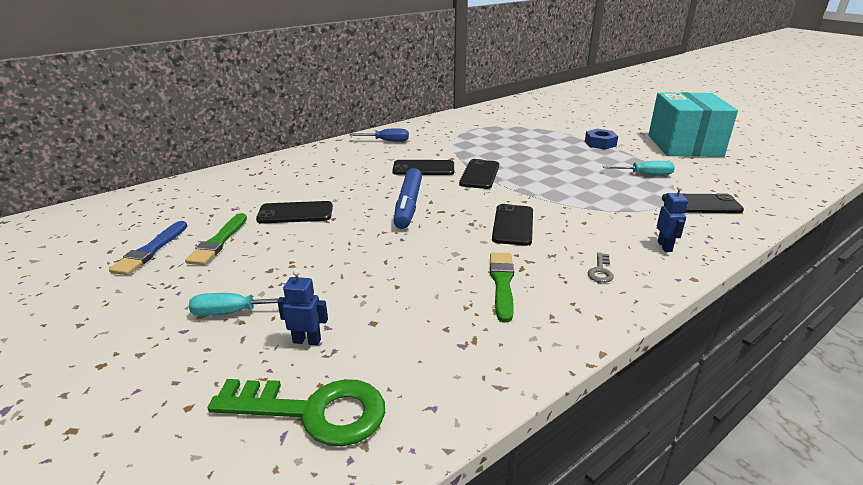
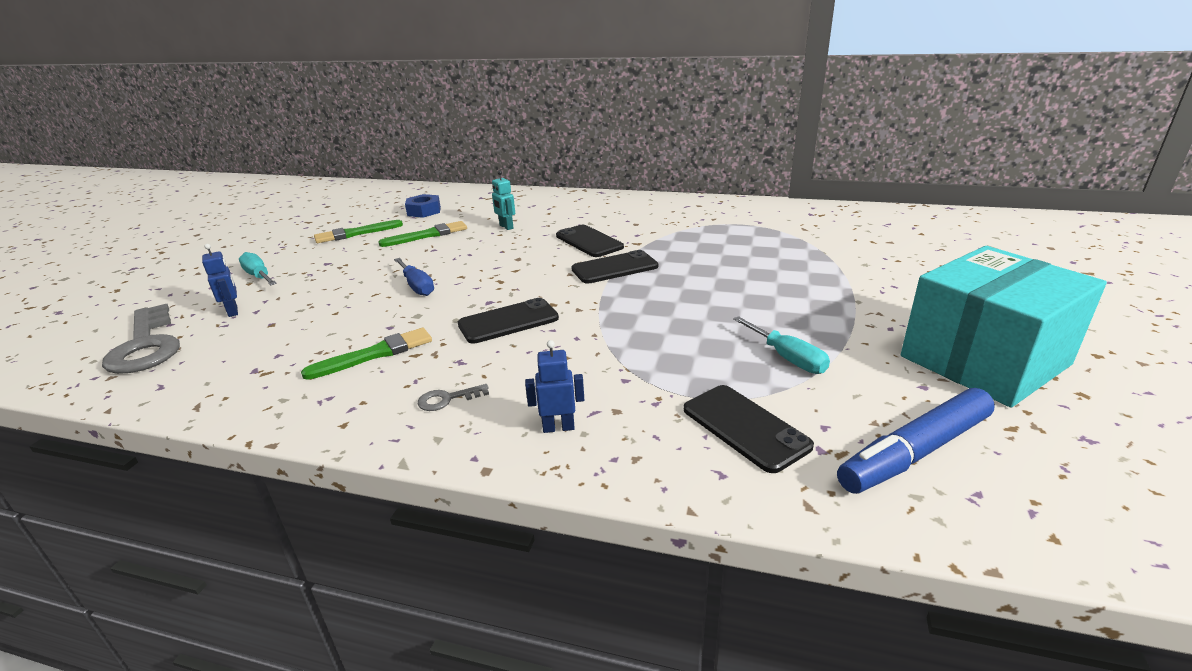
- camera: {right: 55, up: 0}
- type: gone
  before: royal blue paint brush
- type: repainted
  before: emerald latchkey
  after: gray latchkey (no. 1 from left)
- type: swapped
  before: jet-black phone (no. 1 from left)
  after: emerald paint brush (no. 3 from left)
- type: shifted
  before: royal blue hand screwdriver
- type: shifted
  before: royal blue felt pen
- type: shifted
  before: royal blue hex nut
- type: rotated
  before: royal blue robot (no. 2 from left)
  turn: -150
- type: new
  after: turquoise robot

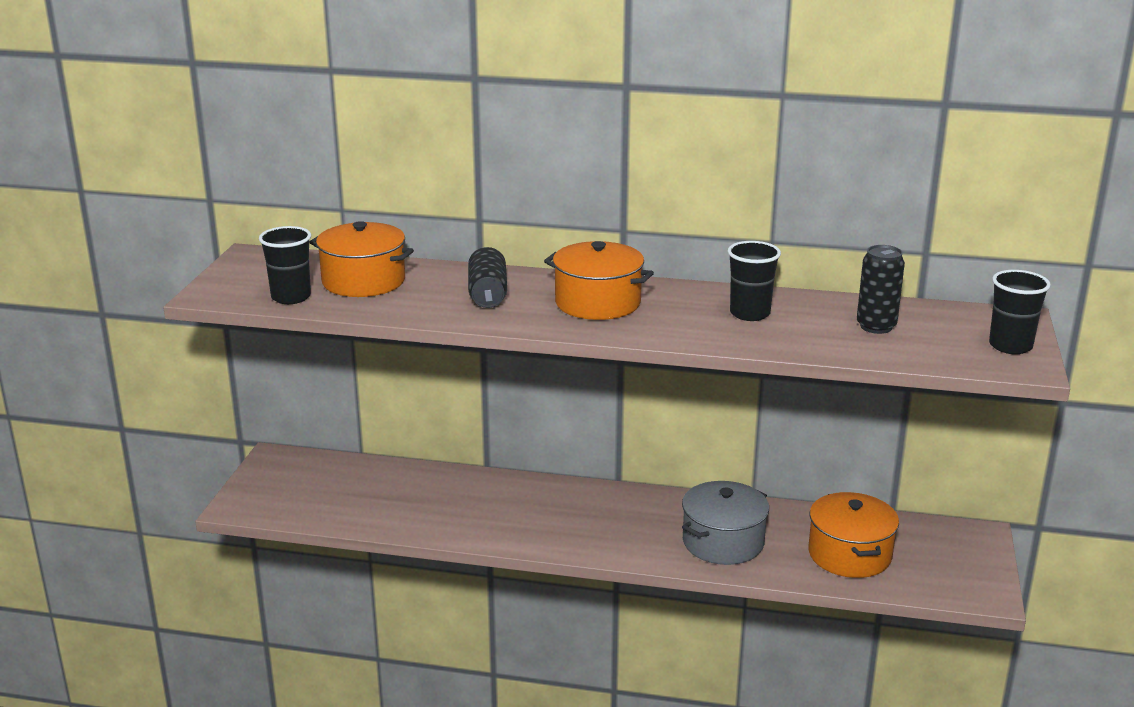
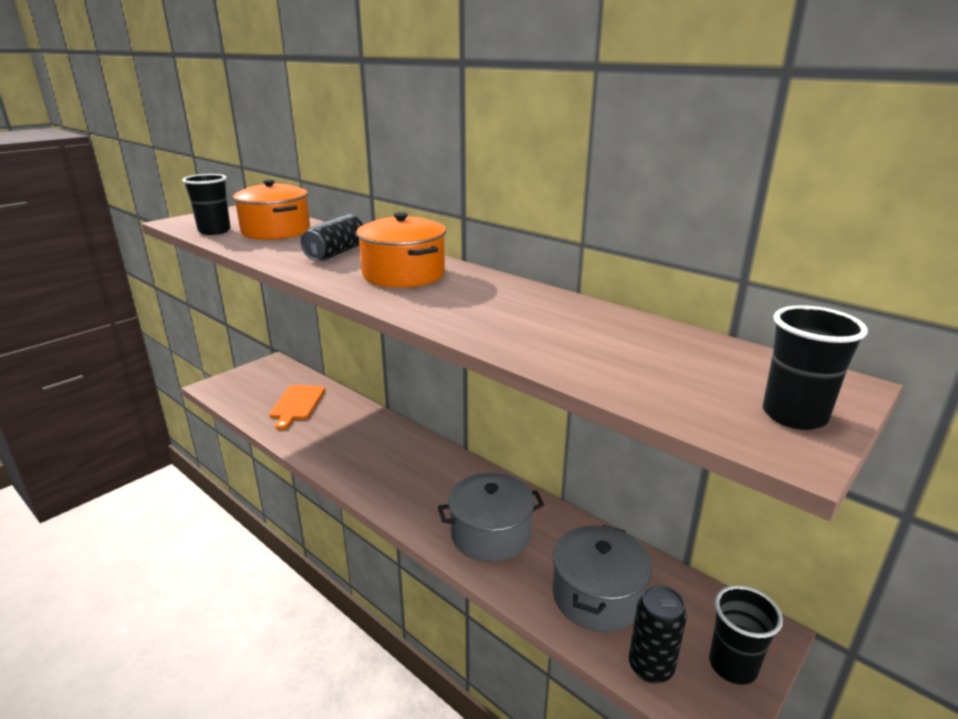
- camera: {right: 30, up: 0}
- type: shifted
  before: jet-black beaker (no. 2 from left)
- type: repainted
  before: bright orange stockpot (no. 3 from left)
  after: gray stockpot (no. 2 from left)
- type: shifted
  before: jet-black tin (no. 2 from left)
- type: new
  after: bright orange bread board

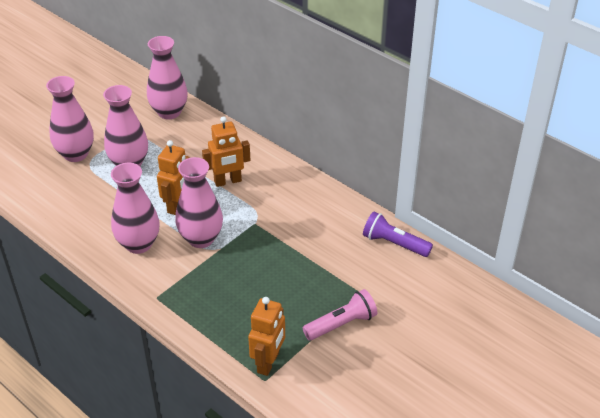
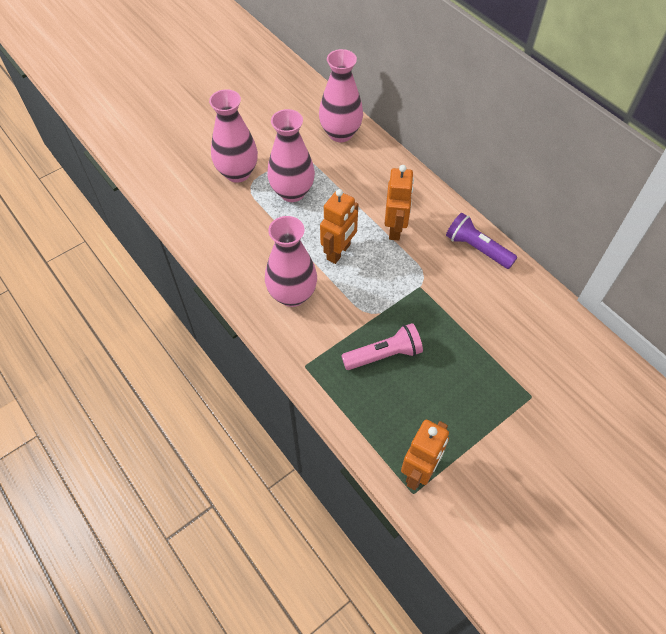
- camera: {right: 10, up: 15}
- type: gone
  before: rosy vase (no. 5 from left)
- type: rotated
  before: bright orange robot (no. 2 from left)
  turn: -75
- type: shifted
  before: rosy torch
- type: shifted
  before: purple torch

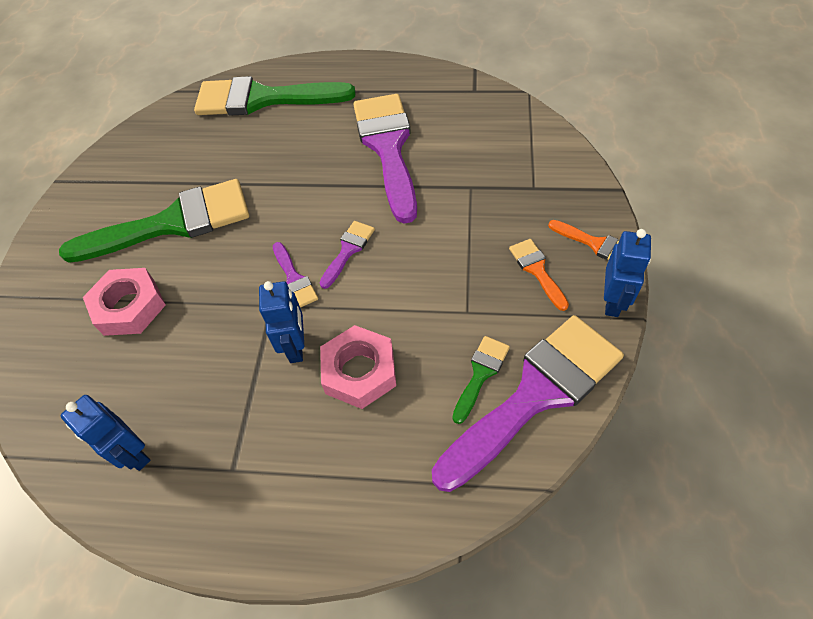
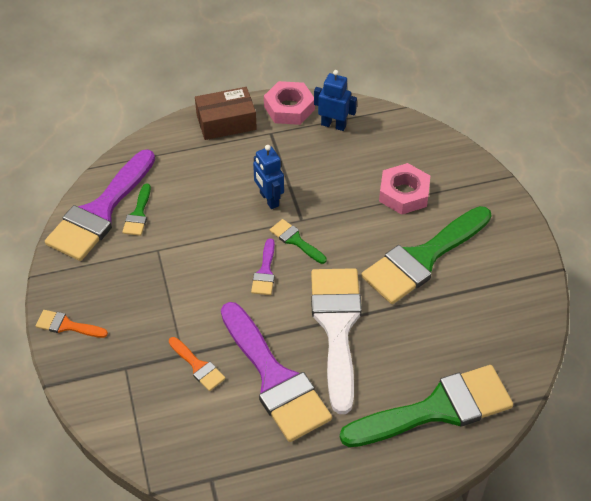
- camera: {right: 155, up: -5}
- type: repainted
  before: purple paint brush (no. 1 from left)
  after: emerald paint brush (no. 2 from left)
- type: shifted
  before: rosy hex nut (no. 2 from left in the first image)
  after: rosy hex nut (no. 1 from left)
- type: shifted
  before: bright orange paint brush (no. 1 from left in the first image)
  after: bright orange paint brush (no. 2 from left)
- type: gone
  before: royal blue robot (no. 3 from left)
- type: new
  after: brown parcel
- type: new
  after: white paint brush

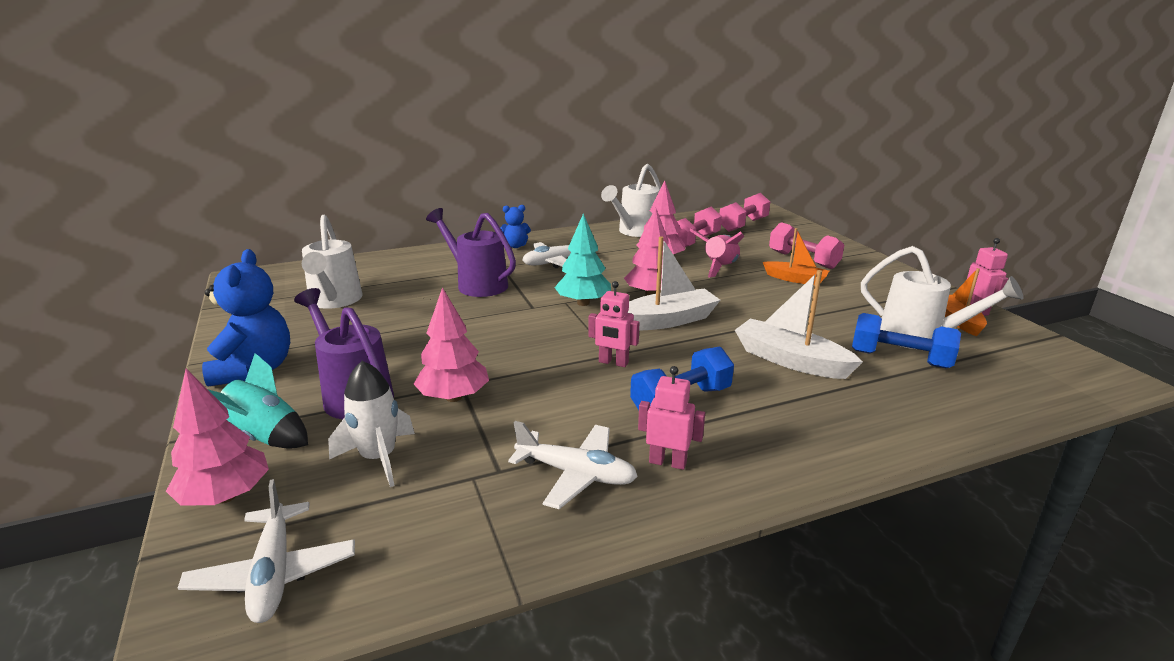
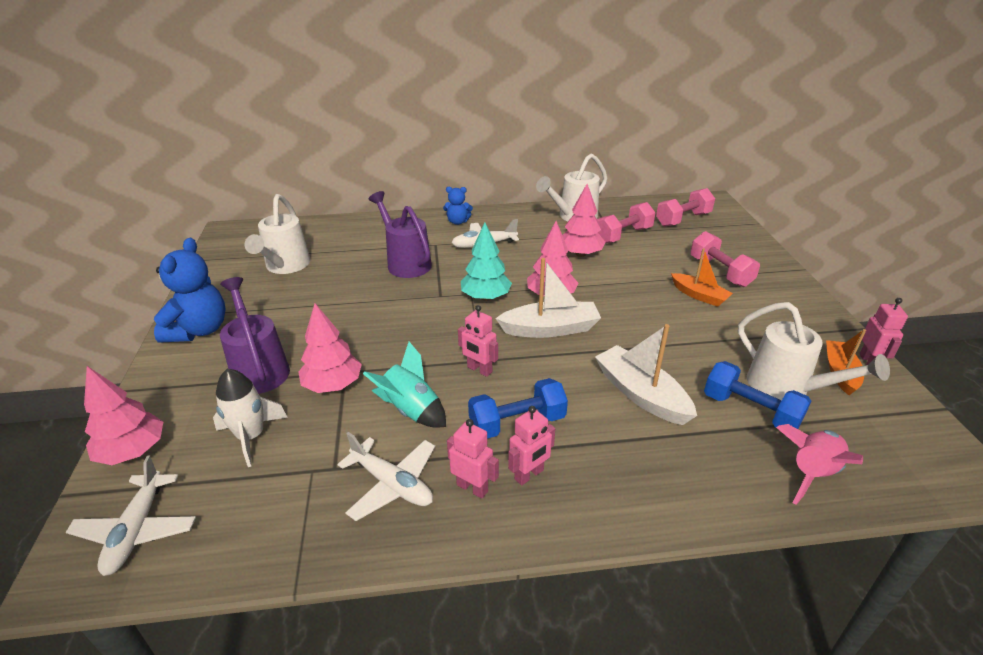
- camera: {right: 15, up: 10}
- type: shifted
  before: turquoise rocket
- type: shifted
  before: rosy rocket
- type: new
  after: rosy robot (no. 3 from left)

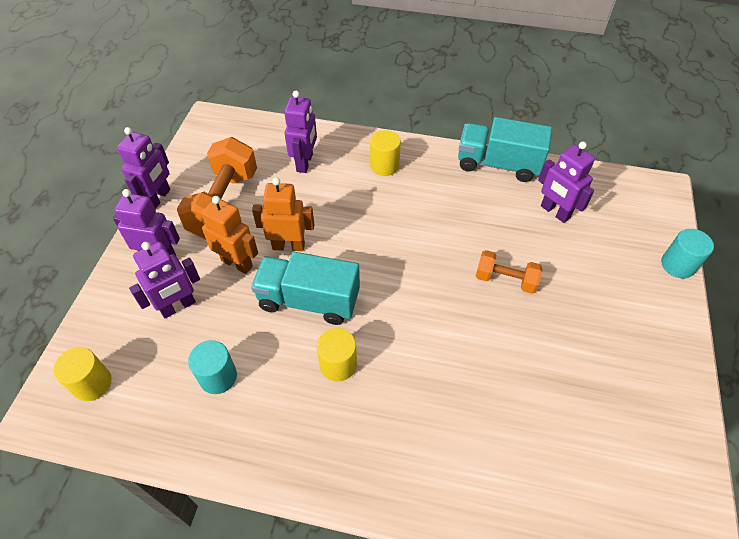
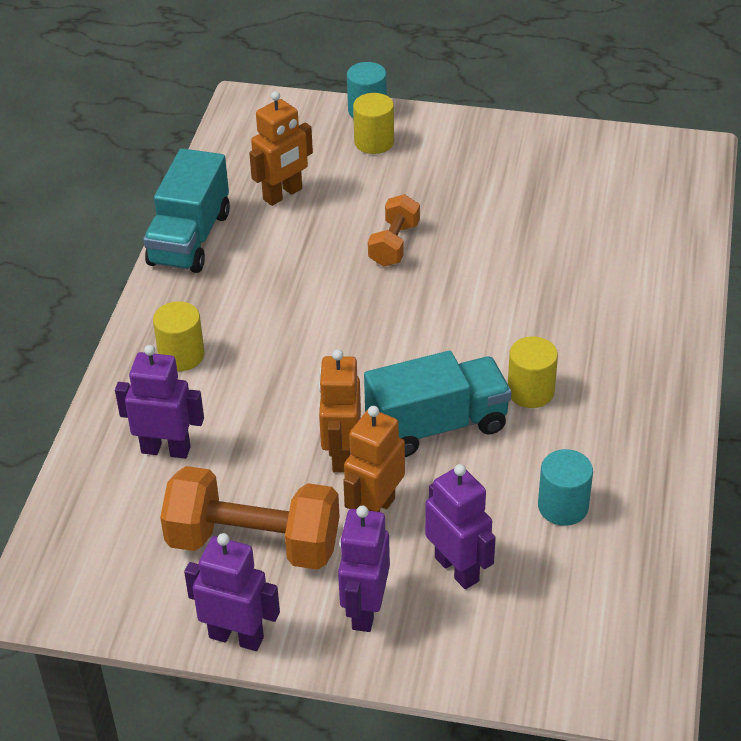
- camera: {right: -90, up: -10}
- type: shifted
  before: bright yellow solid cylinder (no. 1 from left in the first image)
  after: bright yellow solid cylinder (no. 2 from left)
- type: rotated
  before: turquoise truck (no. 1 from left in the first image)
  turn: -120
- type: repainted
  before: purple robot (no. 5 from left)
  after: bright orange robot (no. 1 from left)

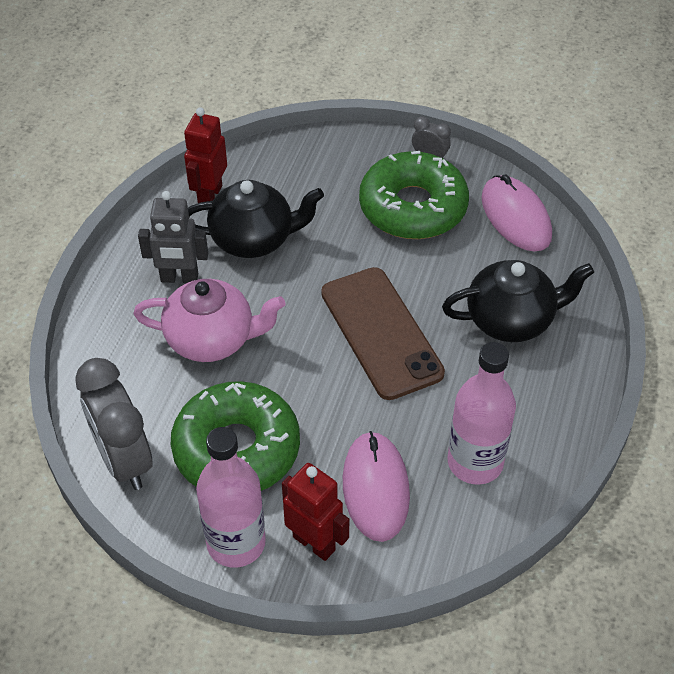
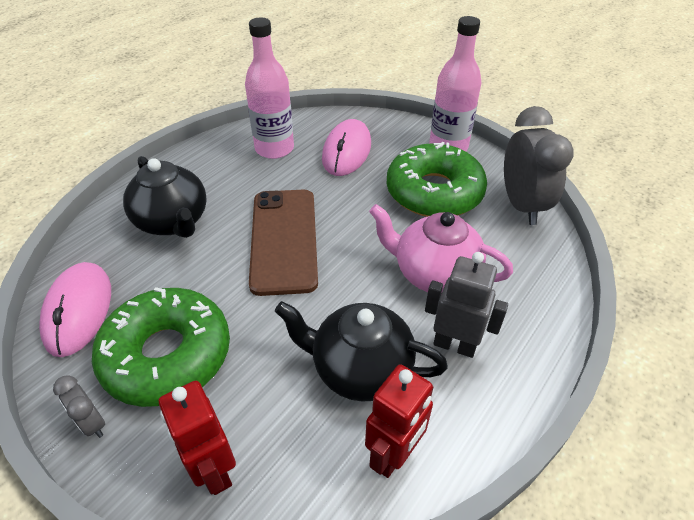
- camera: {right: -160, up: -5}
- type: shifted
  before: scarlet robot (no. 2 from left in the first image)
  after: scarlet robot (no. 1 from left)
- type: rotated
  before: jet-black tea pot (no. 2 from left in the first image)
  turn: -135

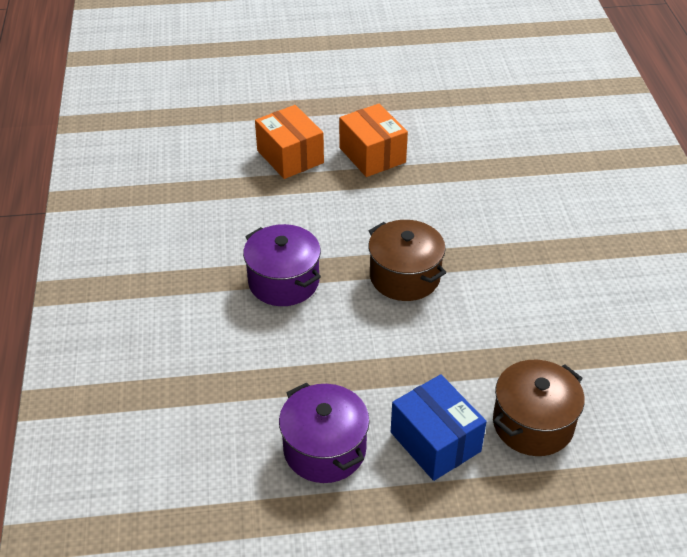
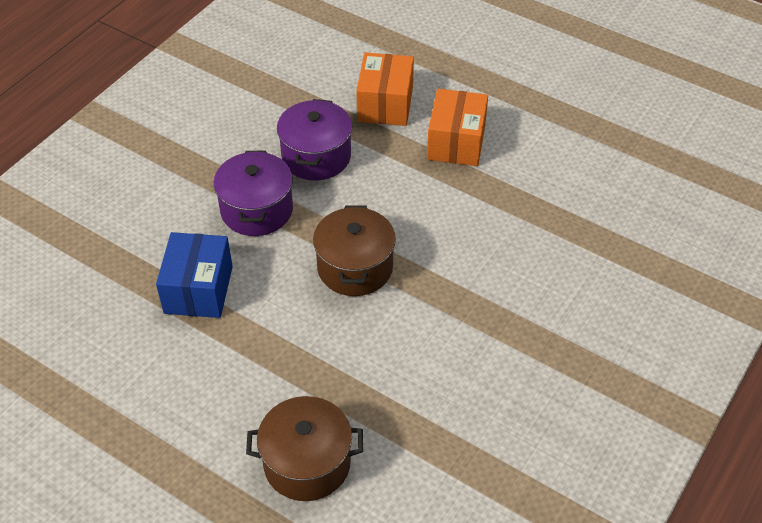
- camera: {right: 40, up: 5}
- type: shifted
  before: purple stockpot (no. 2 from left)
- type: shifted
  before: royal blue parcel

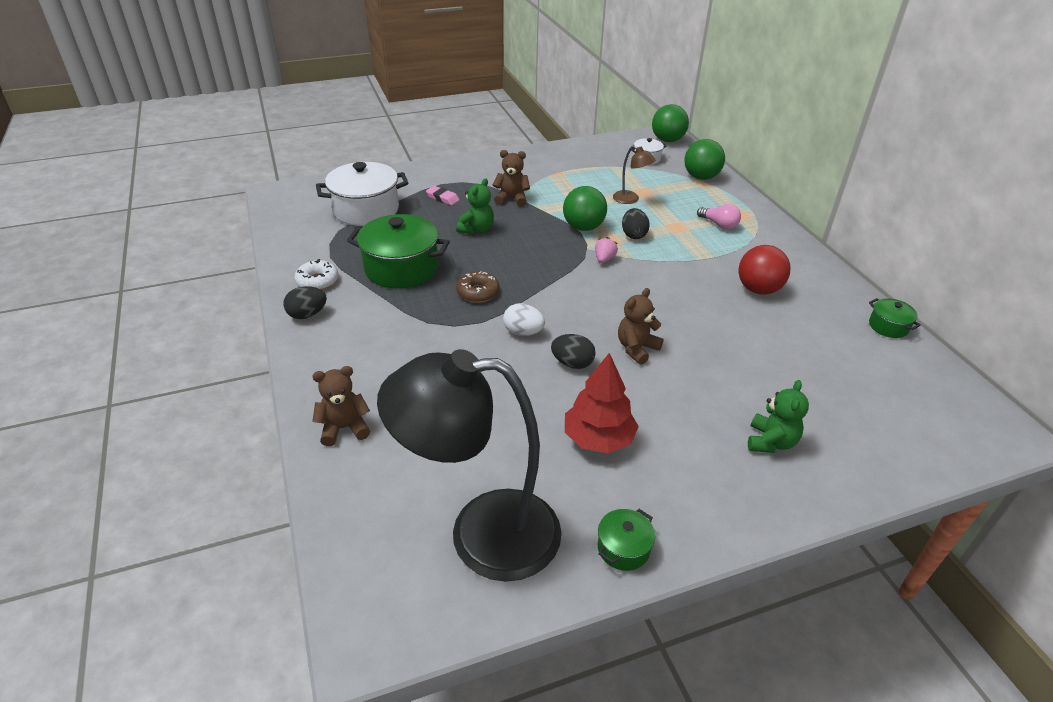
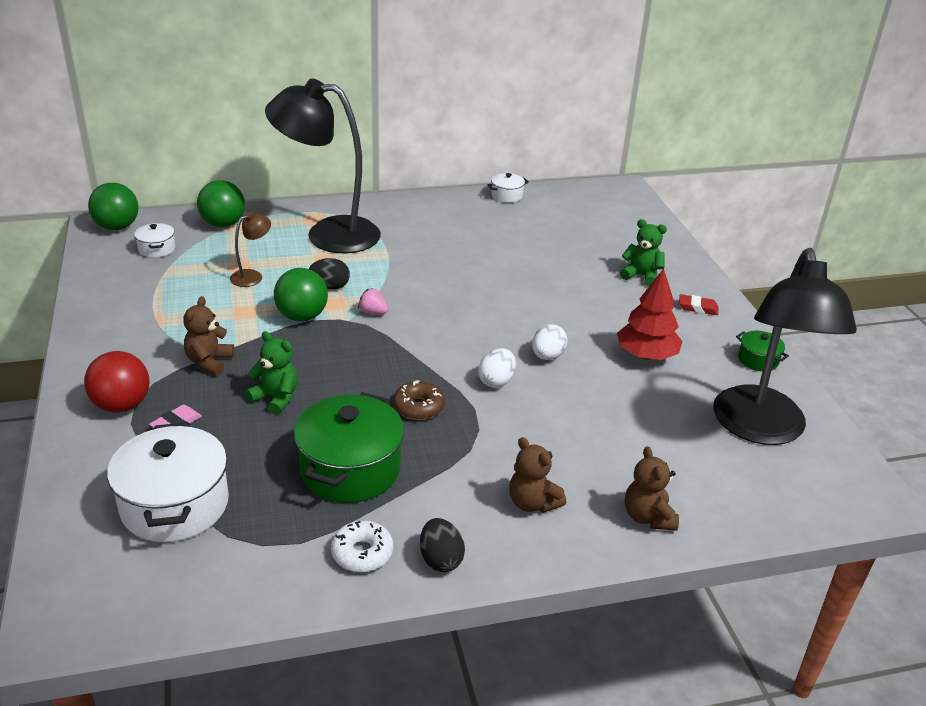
- camera: {right: -85, up: -5}
- type: repainted
  before: jet-black egg shape (no. 2 from left)
  after: white egg shape (no. 2 from left)
- type: shifted
  before: brown stuffed bear (no. 3 from left in the first image)
  after: brown stuffed bear (no. 2 from left)
- type: swapped
  before: rosy light bulb
  after: jet-black reading lamp (no. 1 from left)
- type: shifted
  before: scarlet ball
- type: repainted
  before: emerald stockpot (no. 3 from left)
  after: white stockpot (no. 3 from left)
- type: new
  after: scarlet eraser

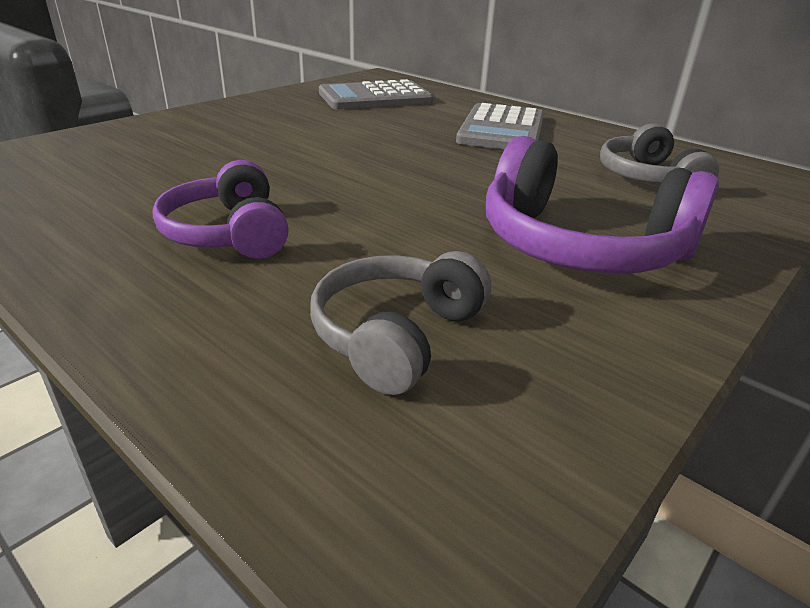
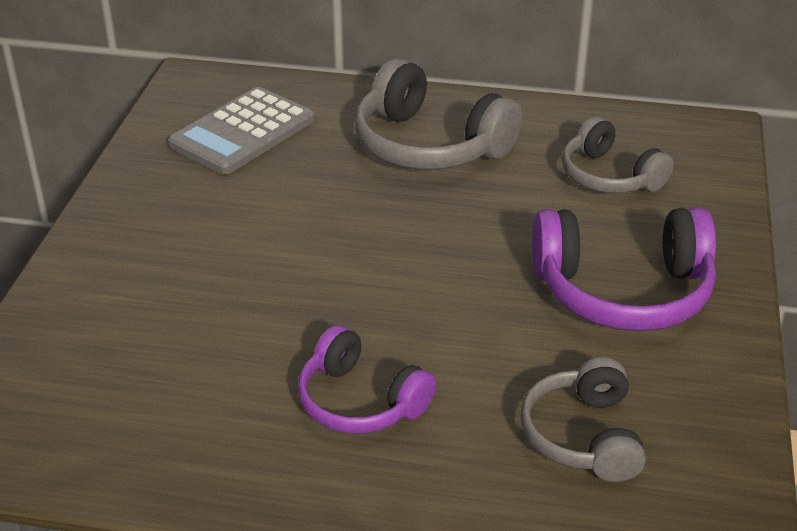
- camera: {right: -30, up: 5}
- type: swapped
  before: gray calculator (no. 2 from left)
  after: gray headset (no. 1 from left)

